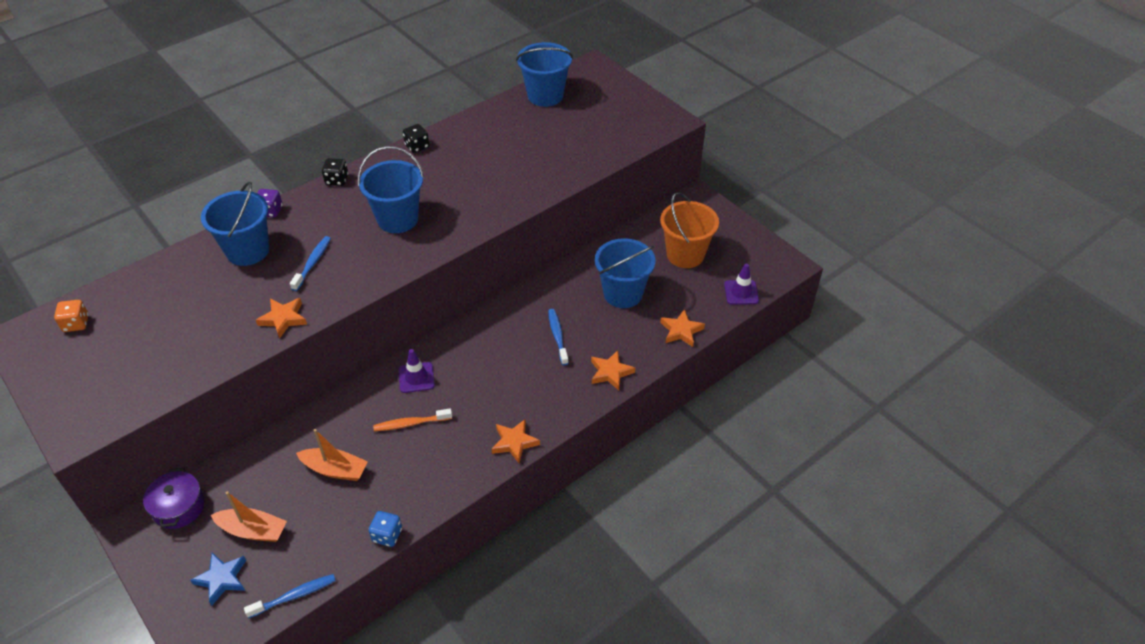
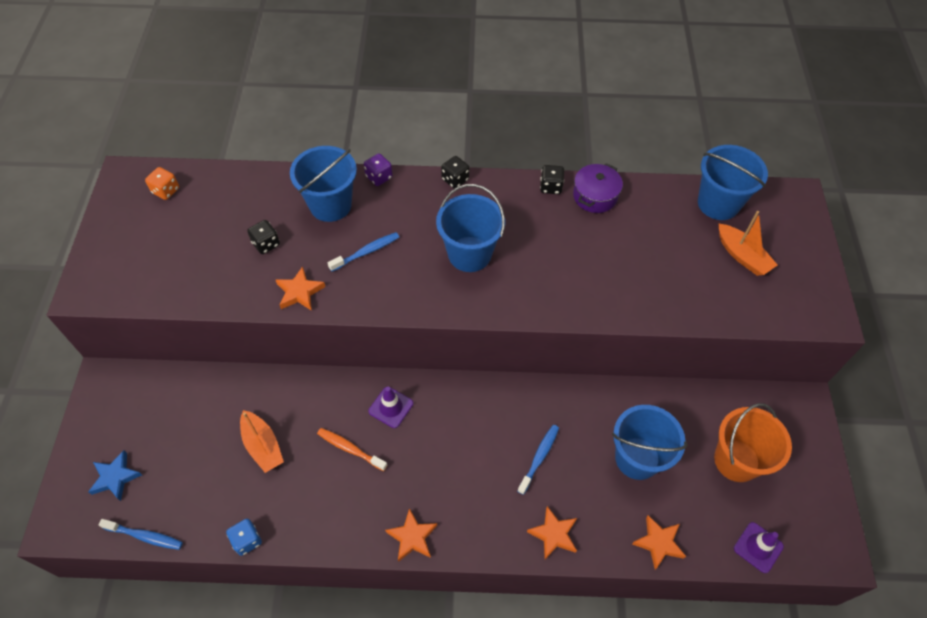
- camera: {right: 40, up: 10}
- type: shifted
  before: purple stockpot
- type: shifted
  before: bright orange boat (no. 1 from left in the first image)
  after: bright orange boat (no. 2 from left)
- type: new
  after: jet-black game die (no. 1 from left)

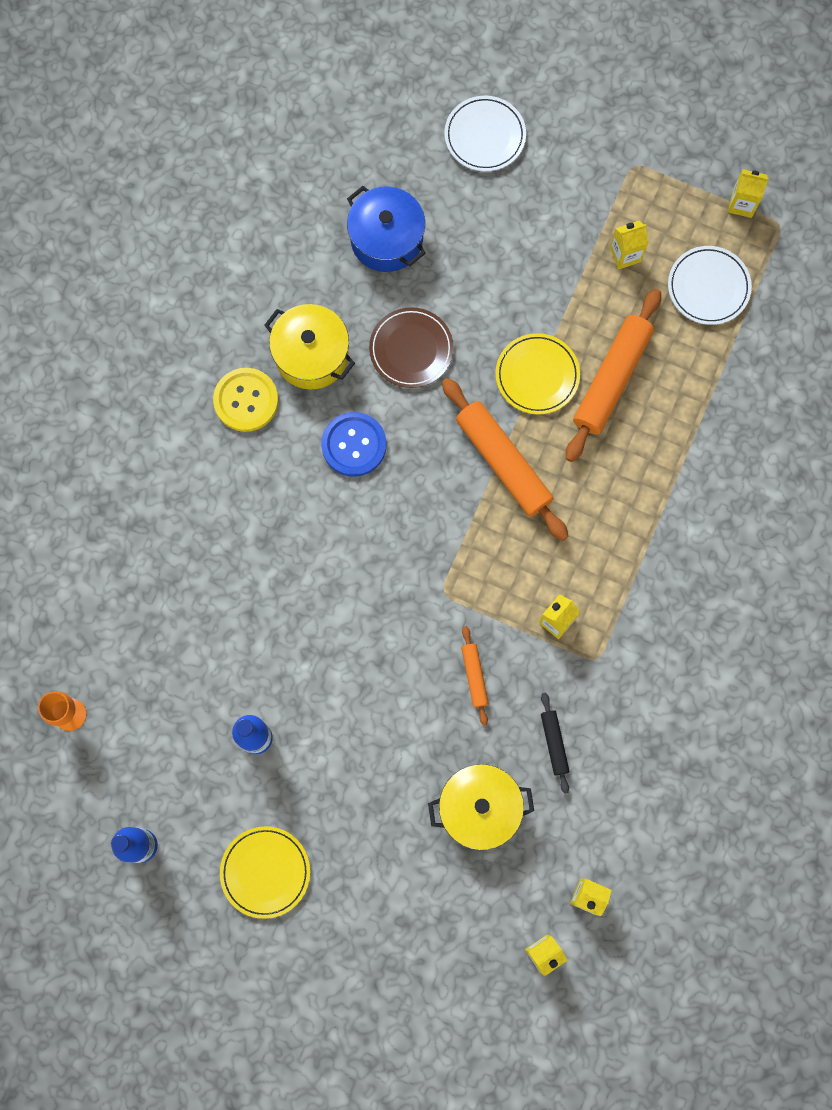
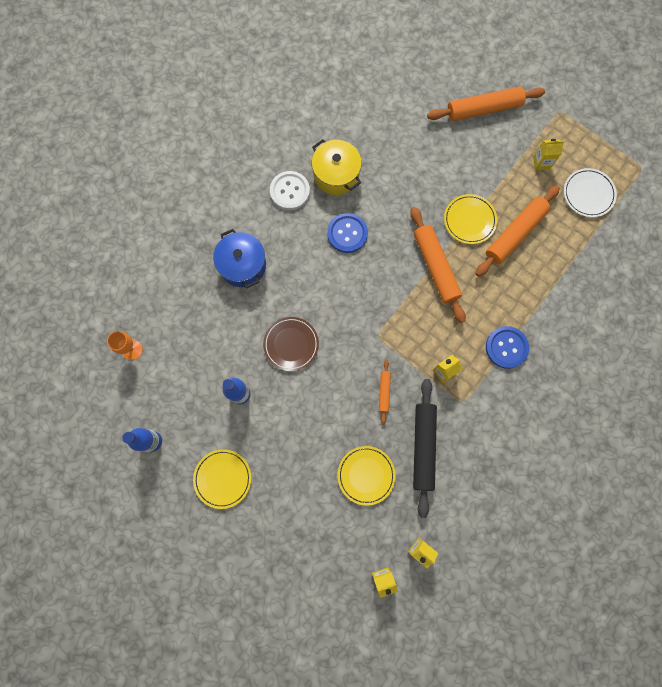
- camera: {right: 15, up: 0}
- type: repainted
  before: bright yellow shirt button
  after: white shirt button
- type: shifted
  before: royal blue stockpot
- type: shifted
  before: brown flat dish
- type: swapped
  before: bright yellow stockpot (no. 2 from left)
  after: bright yellow flat dish (no. 2 from left)
- type: gone
  before: white flat dish (no. 1 from left)
- type: scaled
  before: jet-black rolling pin
  scale: 2.05
- type: gone
  before: bright yellow carton (no. 5 from left)
- type: new
  after: bright orange rolling pin (no. 3 from left)
- type: new
  after: royal blue shirt button (no. 2 from left)

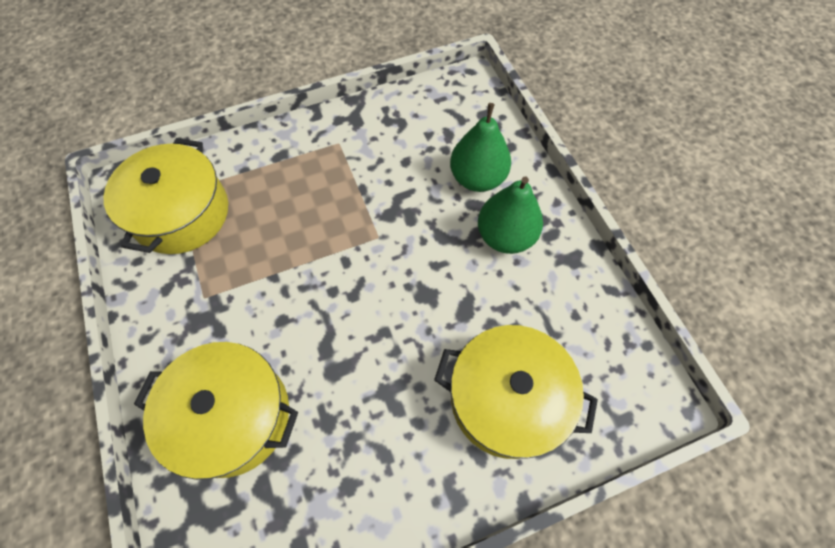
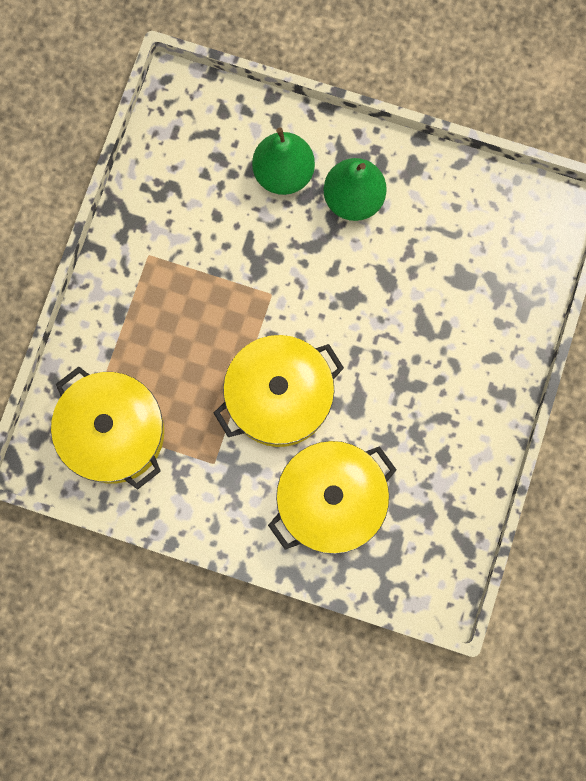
- camera: {right: -50, up: 15}
- type: shifted
  before: bright yellow stockpot (no. 3 from left in the first image)
  after: bright yellow stockpot (no. 2 from left)

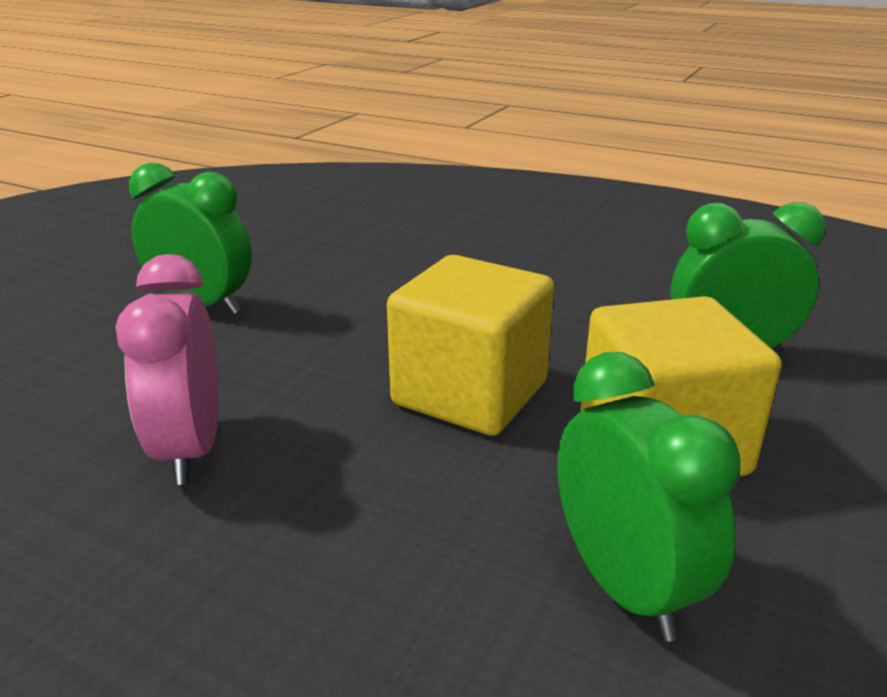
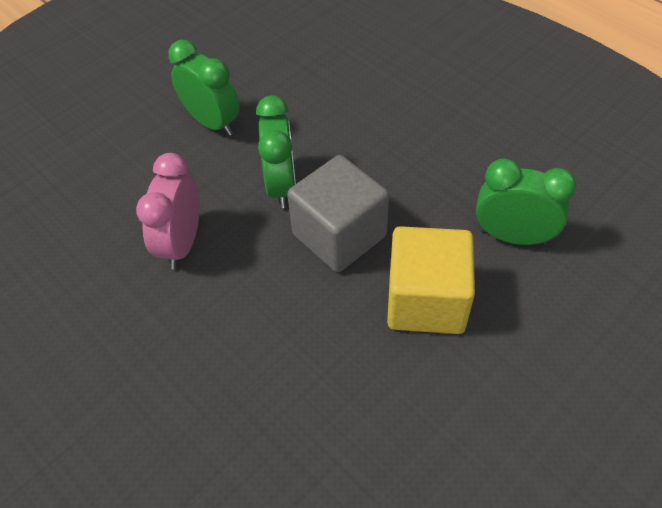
- camera: {right: 20, up: 25}
- type: repainted
  before: bright yellow solid cube (no. 1 from left)
  after: gray solid cube
- type: shifted
  before: emerald bedside clock (no. 2 from left)

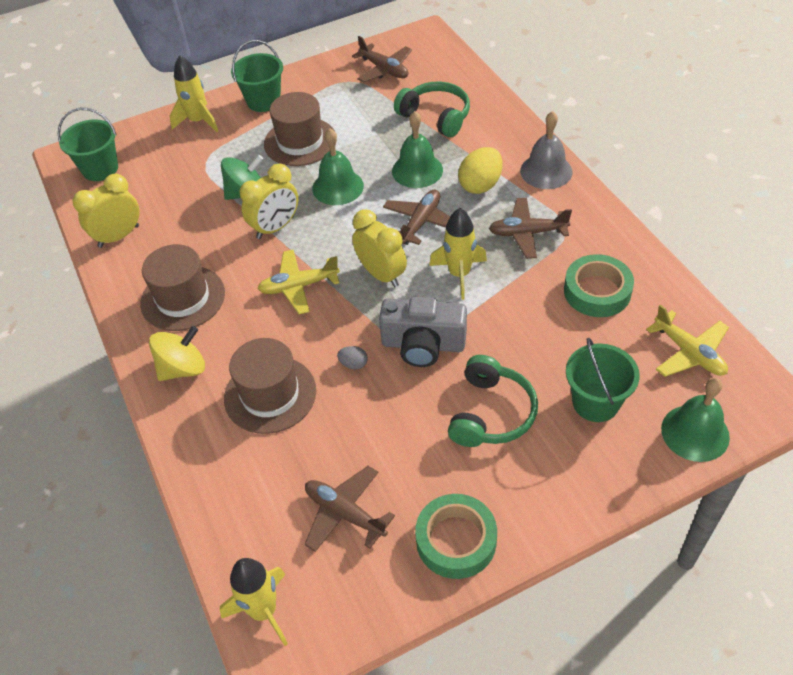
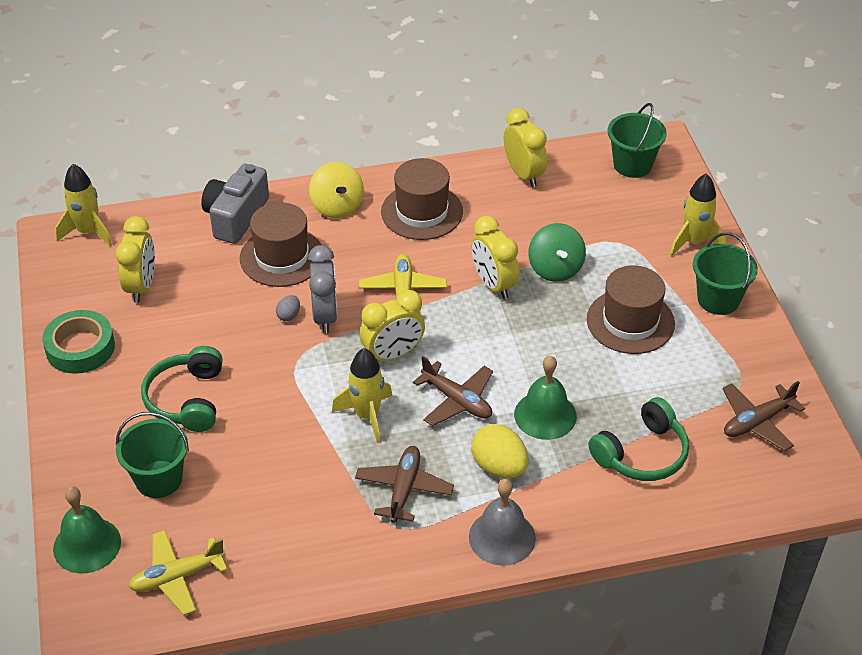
- camera: {right: 100, up: -5}
- type: swapped
  before: brown plane (no. 1 from left)
  after: bright yellow bedside clock (no. 1 from left)
- type: gone
  before: emerald bell (no. 1 from left)
- type: shifted
  before: gray photo camera
- type: rotated
  before: emerald headset (no. 2 from left in the first image)
  turn: 60
- type: gone
  before: emerald sticky tape (no. 2 from left)
- type: new
  after: gray bedside clock

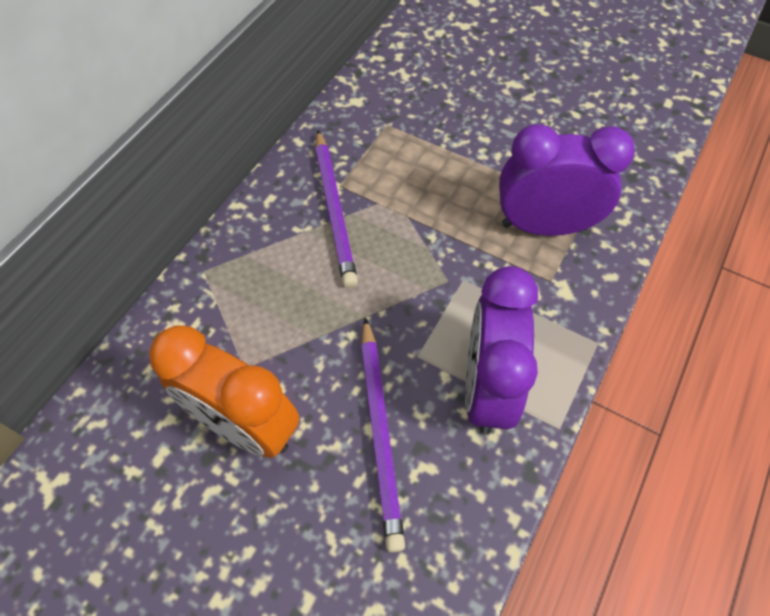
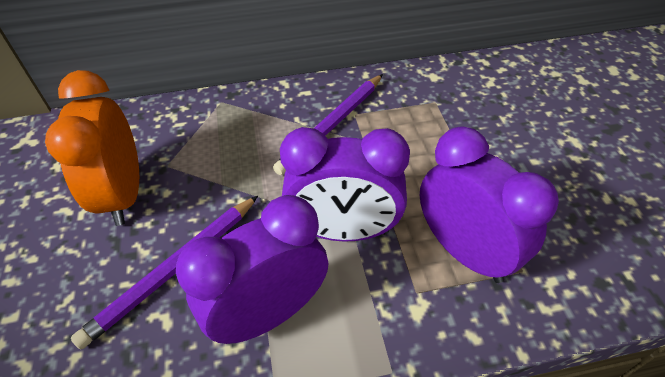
- camera: {right: 50, up: -10}
- type: new
  after: purple bedside clock (no. 2 from left)

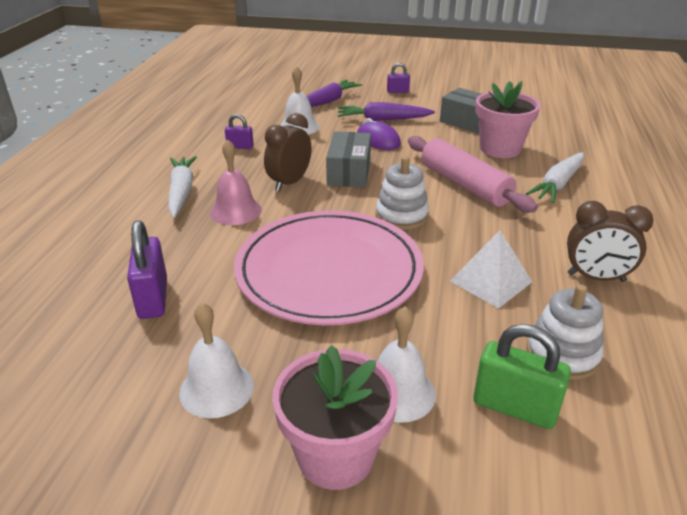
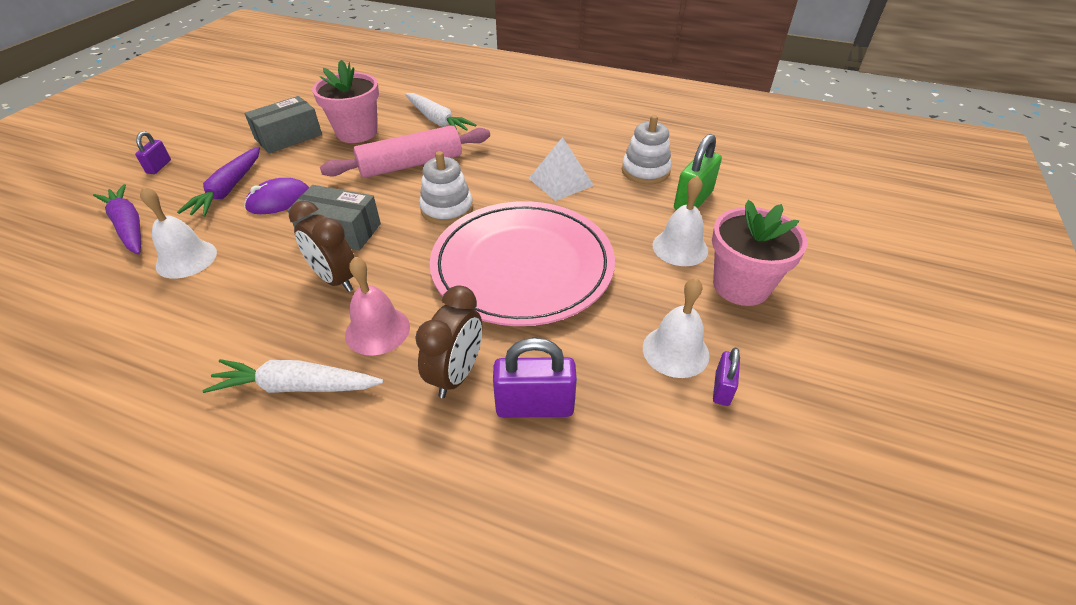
- camera: {right: -80, up: 10}
- type: shifted
  before: purple small lock (no. 2 from left in the first image)
  after: purple small lock (no. 3 from left)
- type: shifted
  before: brown bedside clock (no. 2 from left)

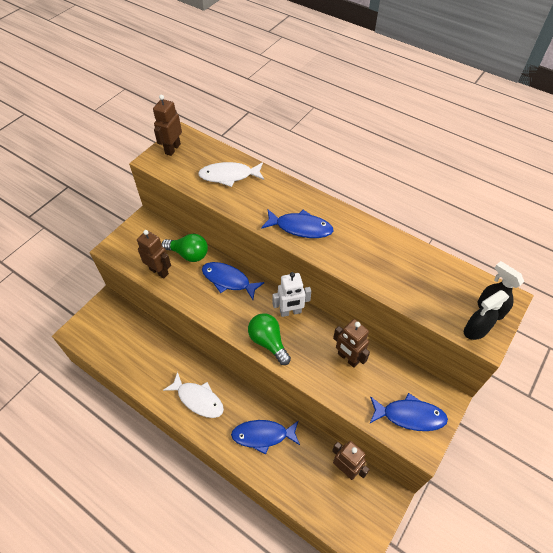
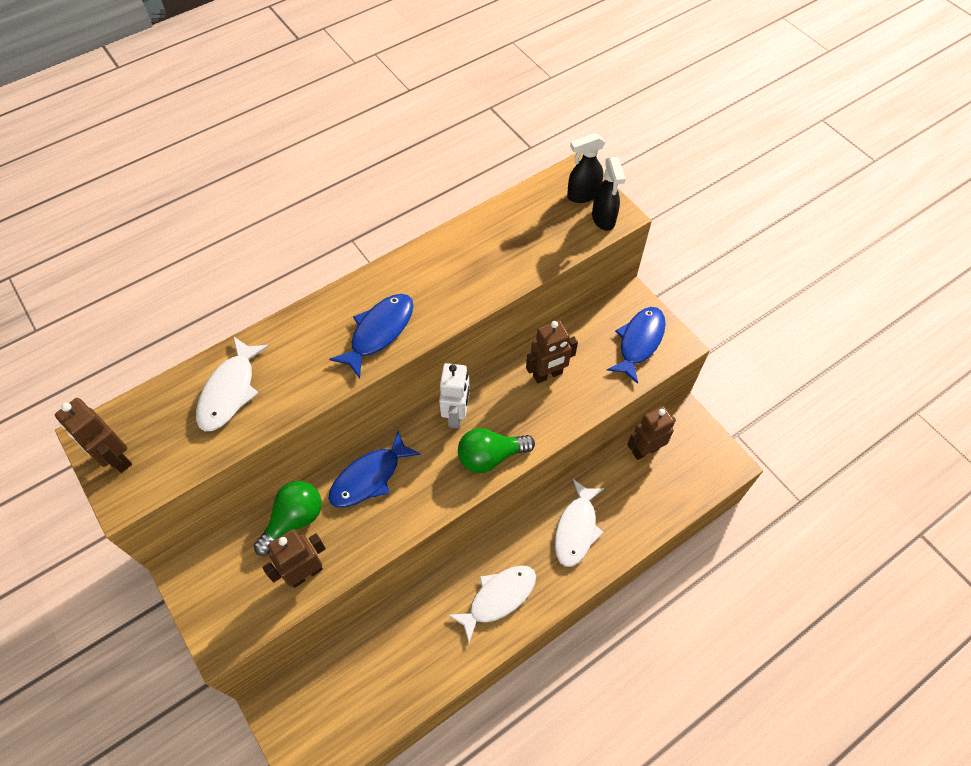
- camera: {right: -70, up: 5}
- type: repainted
  before: royal blue fish (no. 2 from left)
  after: white fish (no. 3 from left)

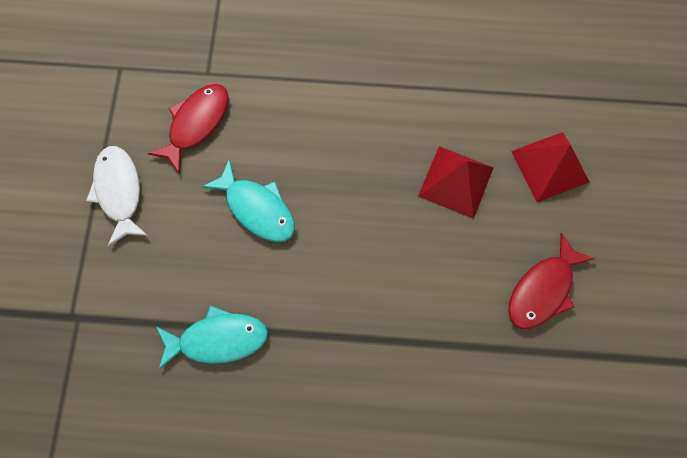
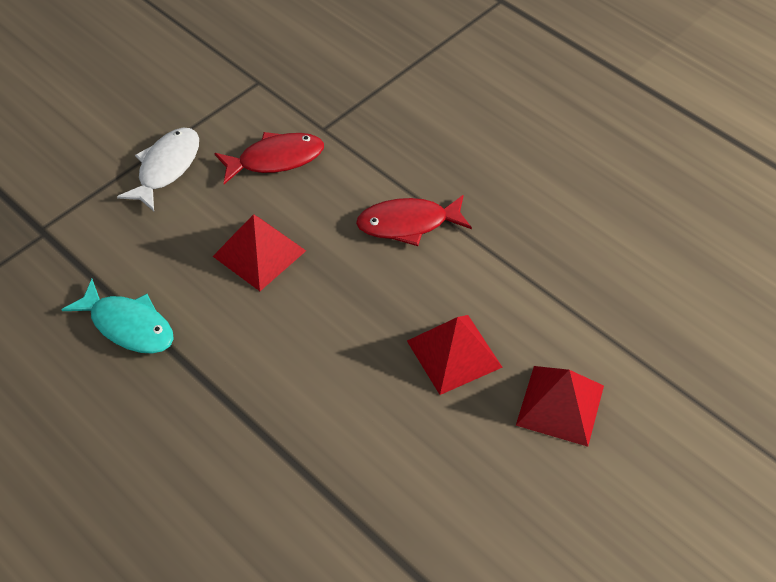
- camera: {right: 40, up: -20}
- type: swapped
  before: turquoise fish (no. 2 from left)
  after: scarlet solid pyramid (no. 1 from left)
- type: shifted
  before: scarlet fish (no. 2 from left)

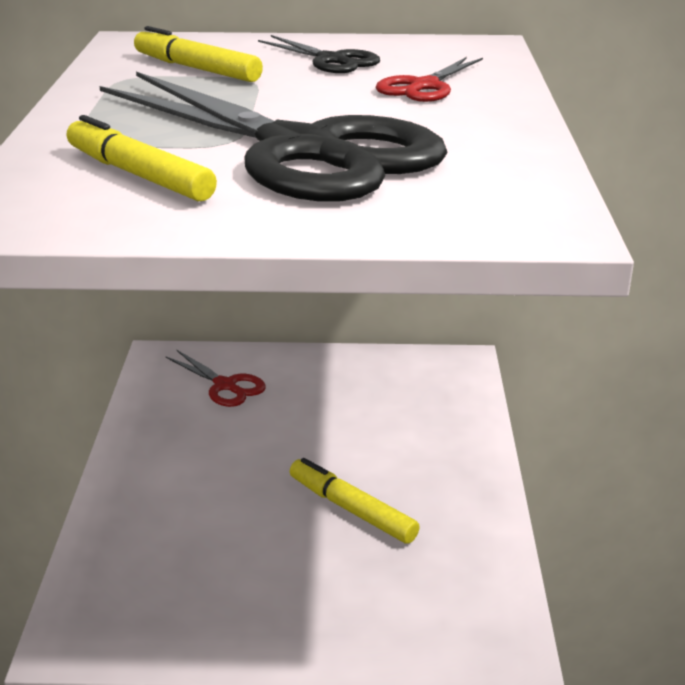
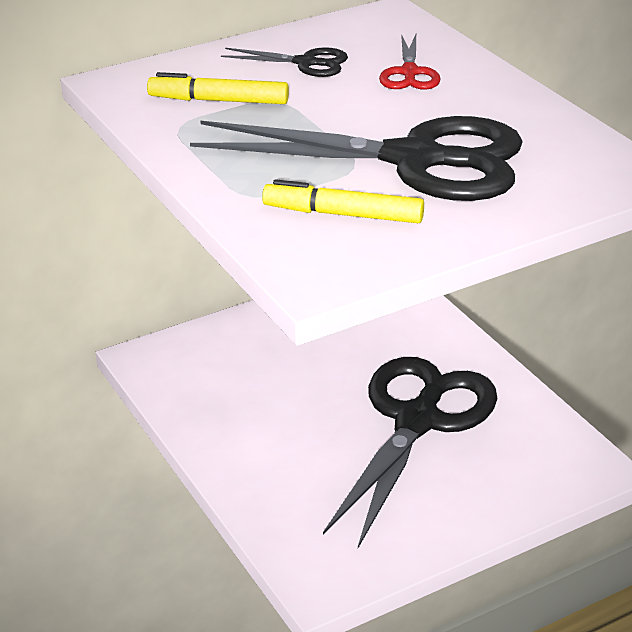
- camera: {right: -30, up: 5}
- type: gone
  before: scarlet scissors (no. 1 from left)
- type: swapped
  before: bright yellow felt pen (no. 3 from left)
  after: jet-black scissors (no. 3 from left)

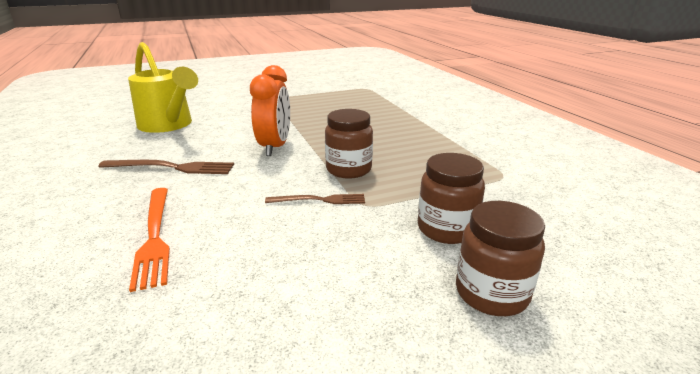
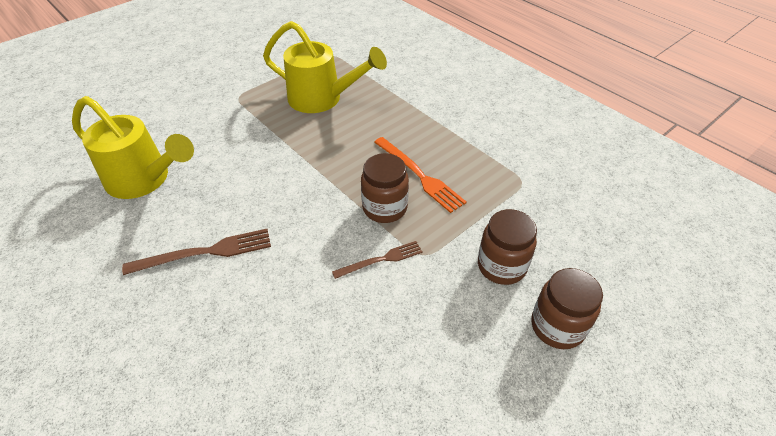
- camera: {right: -20, up: 20}
- type: shifted
  before: bright orange table fork
- type: gone
  before: bright orange bedside clock
- type: new
  after: bright yellow watering pot (no. 2 from left)

